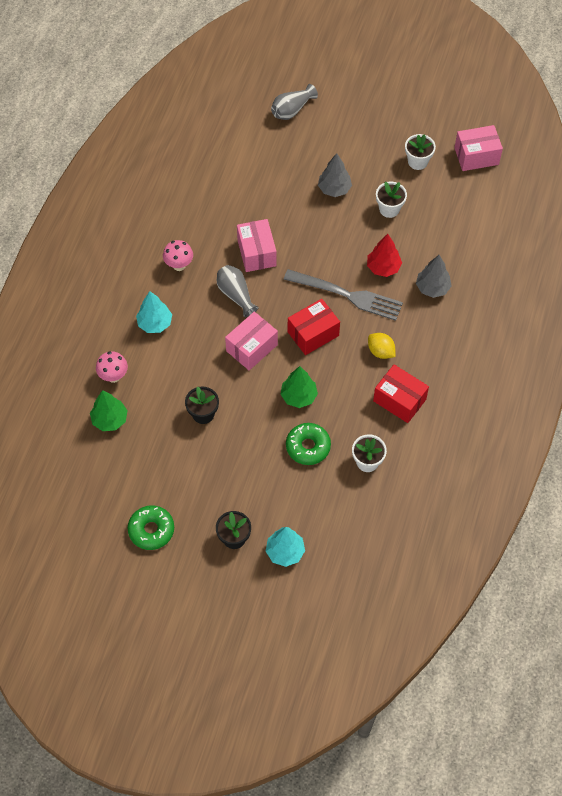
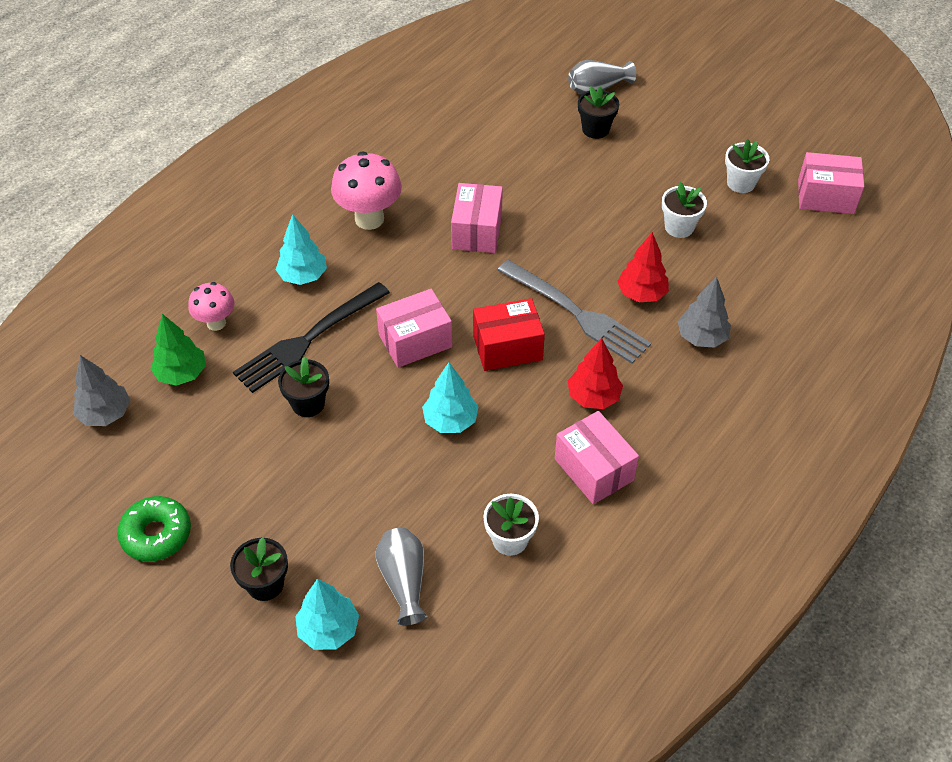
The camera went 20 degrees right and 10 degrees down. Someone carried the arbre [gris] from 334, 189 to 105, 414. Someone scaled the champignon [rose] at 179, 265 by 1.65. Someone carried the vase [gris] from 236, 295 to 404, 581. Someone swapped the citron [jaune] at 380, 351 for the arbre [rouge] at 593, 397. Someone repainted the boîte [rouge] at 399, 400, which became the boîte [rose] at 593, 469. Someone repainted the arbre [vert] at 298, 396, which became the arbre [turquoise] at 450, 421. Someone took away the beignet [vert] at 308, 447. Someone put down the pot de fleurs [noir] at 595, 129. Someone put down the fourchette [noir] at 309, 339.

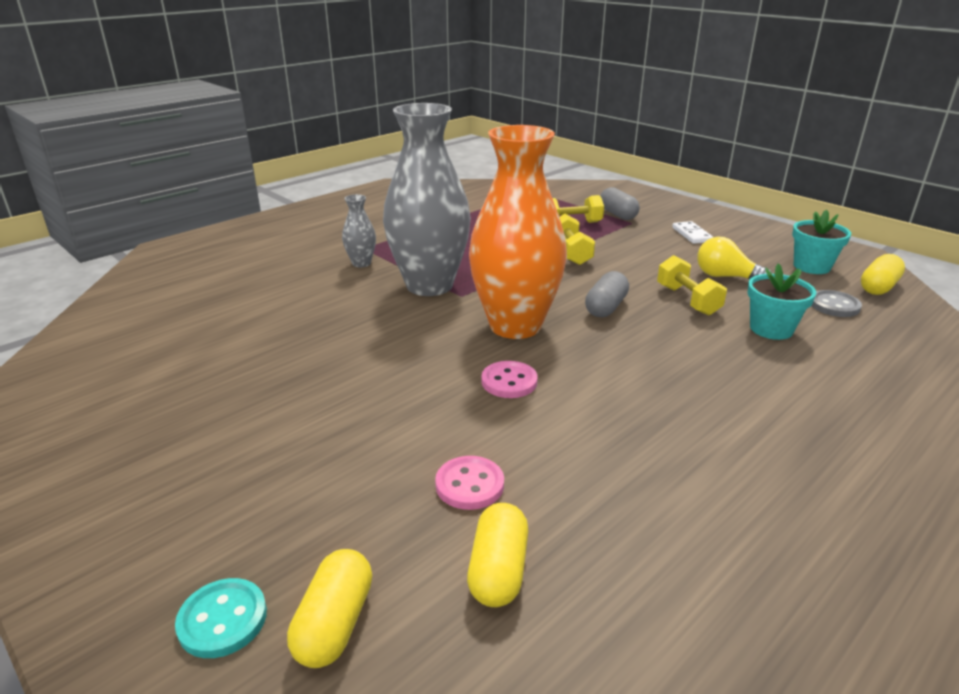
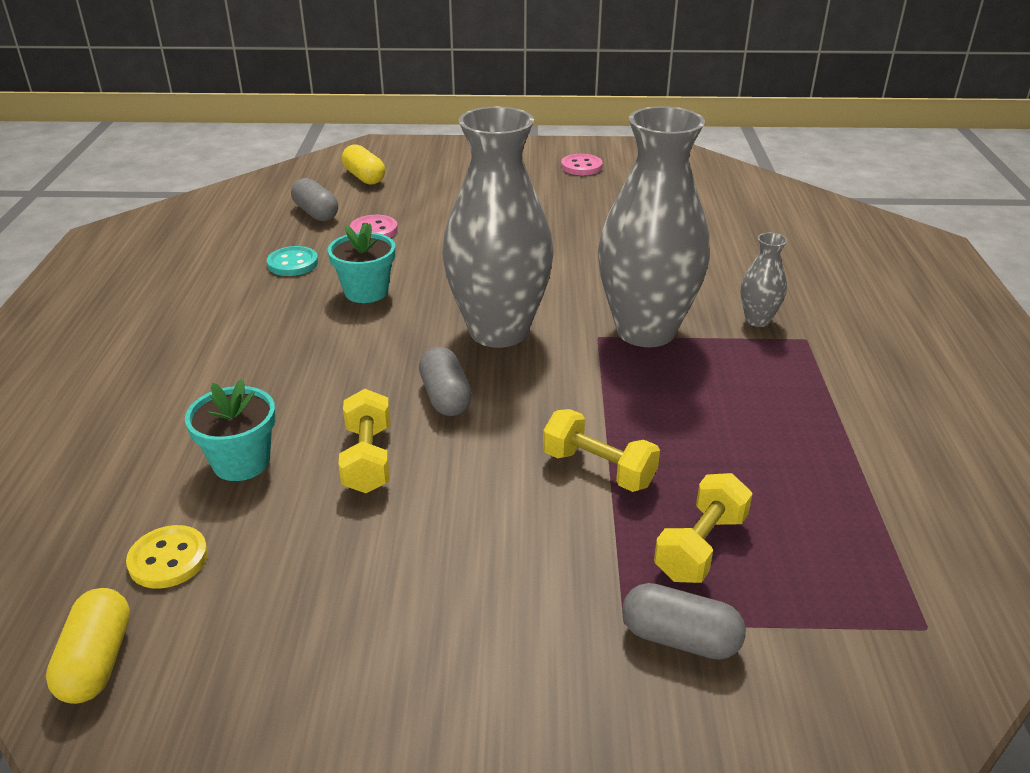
The camera went 135 degrees right and 5 degrees up. Someone repainted the vase [orange] at 515, 326, which became the vase [gris] at 498, 331. Someone carried the pot de fleurs [turquoise] from 811, 266 to 366, 292. Someone took away the domino [blanc] at 692, 234. Someone took away the ampoule [jaune] at 725, 277. Someone rotated the haltère [jaune] at 687, 300 by 60 degrees clockwise. Someone repainted the bouton [gris] at 834, 305, which became the bouton [jaune] at 168, 559. Someone carried the bouton [rose] from 509, 382 to 581, 167. Someone repainted the gélule [jaune] at 498, 570, which became the gélule [gris] at 316, 213. Someone carried the bouton [turquoise] from 222, 620 to 293, 263.

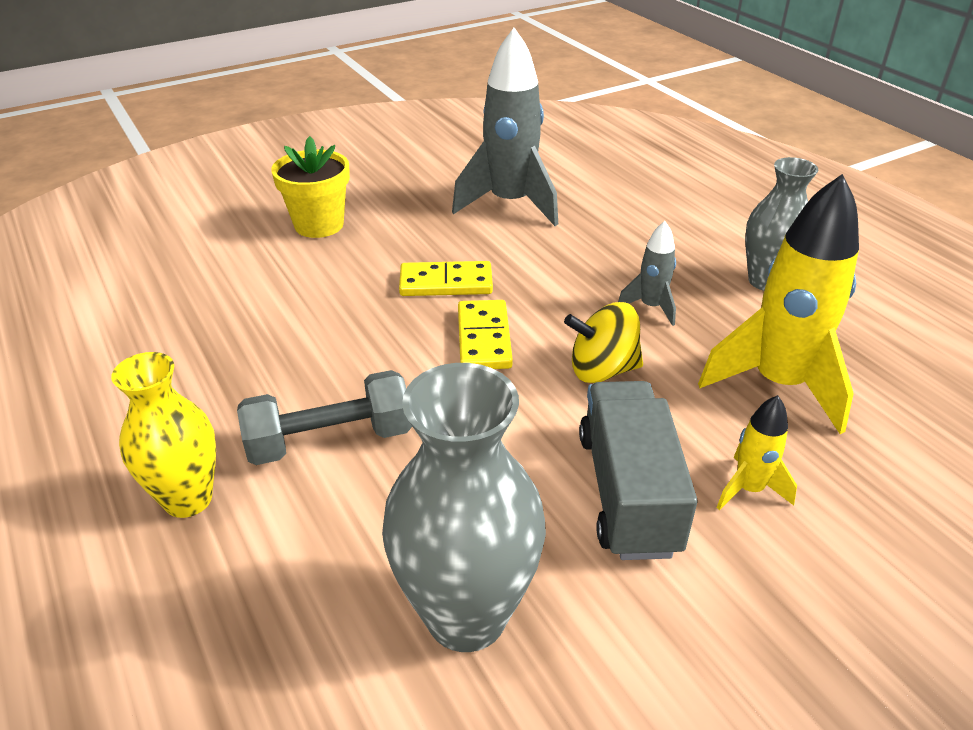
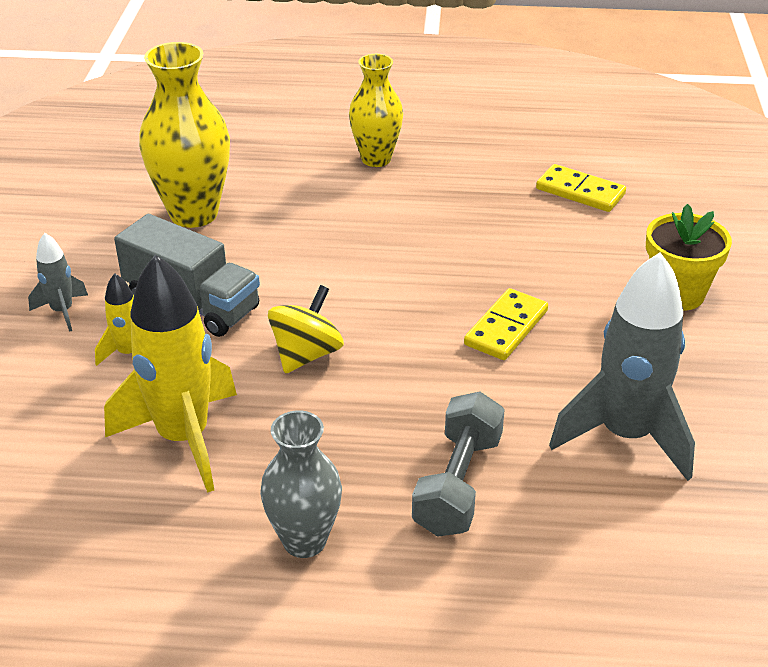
The camera went 125 degrees right and 0 degrees up. Someone carried the fusée [gris] from 651, 307 to 62, 311. Someone carried the domino [jaune] from 483, 338 to 580, 191. Someone repainted the vase [gris] at 466, 616, which became the vase [jaune] at 193, 214. Someone carried the haltère [gris] from 330, 440 to 458, 484.

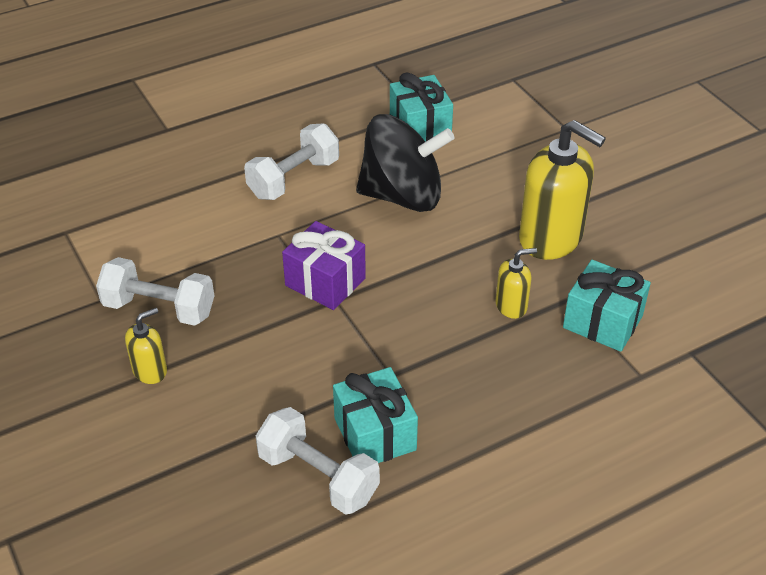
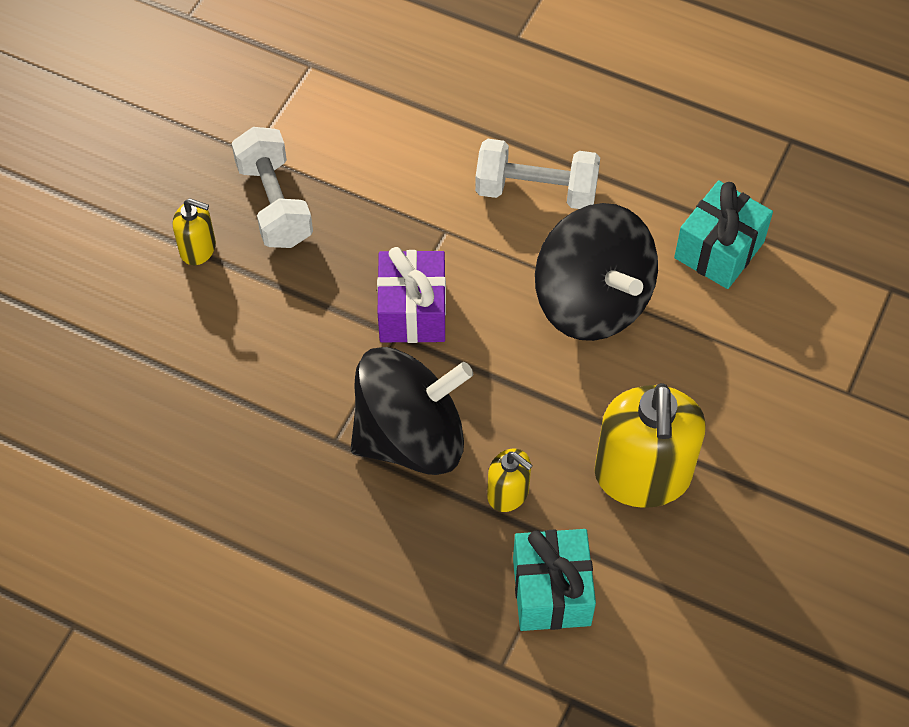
The camera went 55 degrees right and 15 degrees up. Someone took away the cadeau [turquoise] at 375, 434. Someone took away the haltère [blanc] at 318, 476. Someone put down the toupie [noir] at 410, 437.

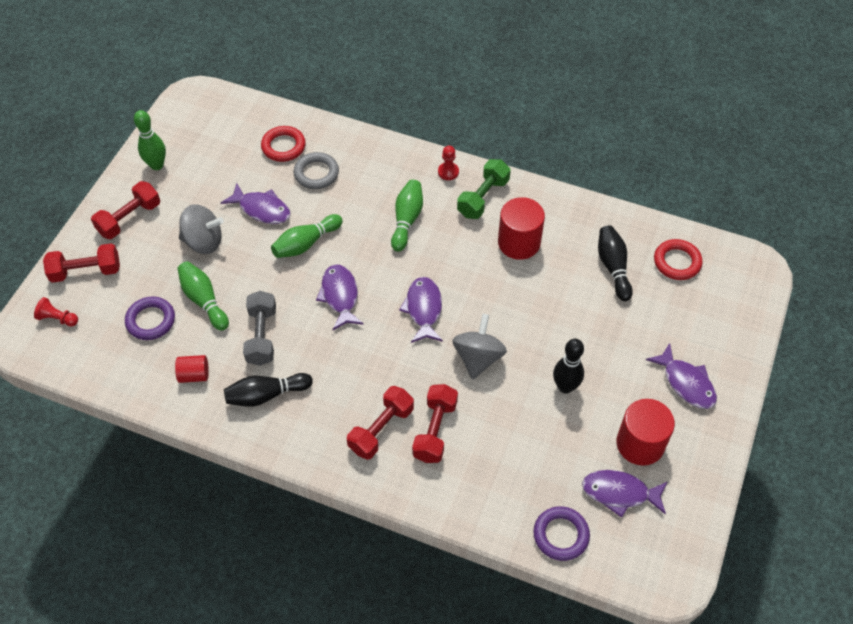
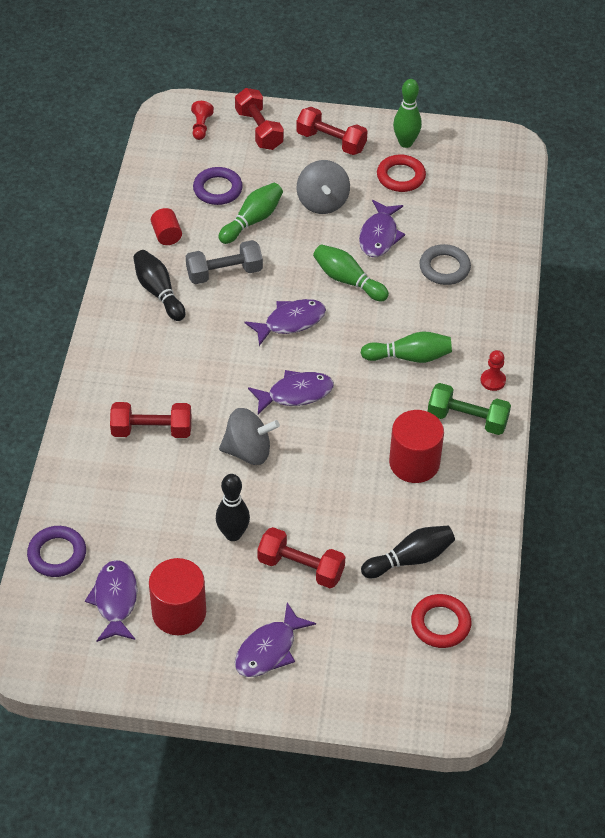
The camera went 75 degrees right and 5 degrees down. Someone carried the anneau [rouge] from 283, 146 to 401, 176. Someone carried the haltère [rouge] from 381, 429 to 300, 567.

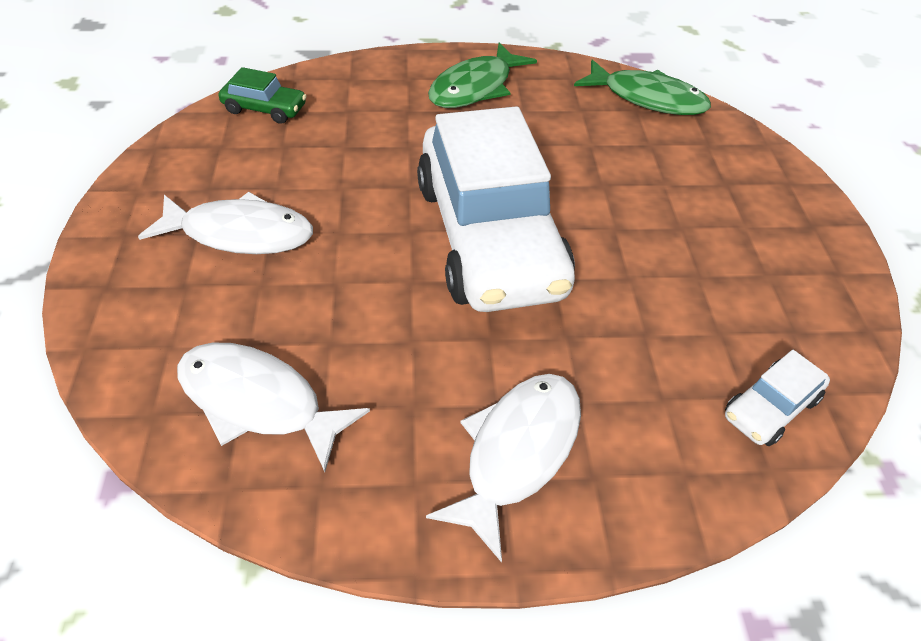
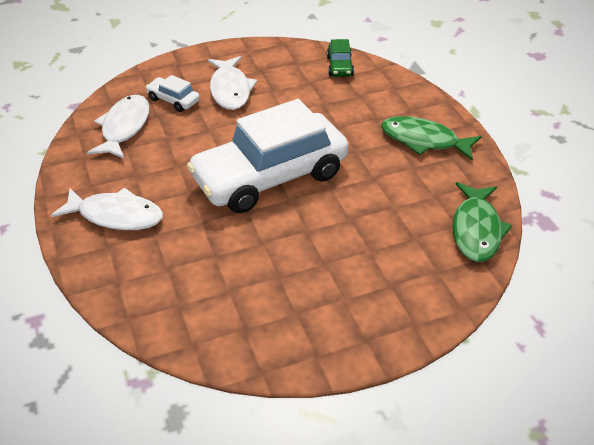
The camera went 75 degrees right and 5 degrees down. Someone carried the voiture [blanc] from 770, 408 to 173, 100.

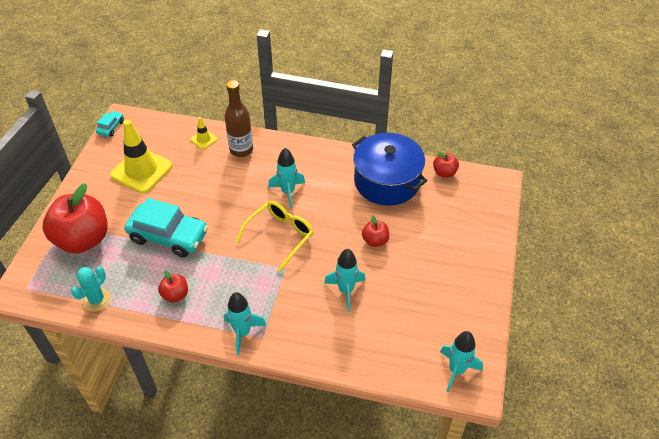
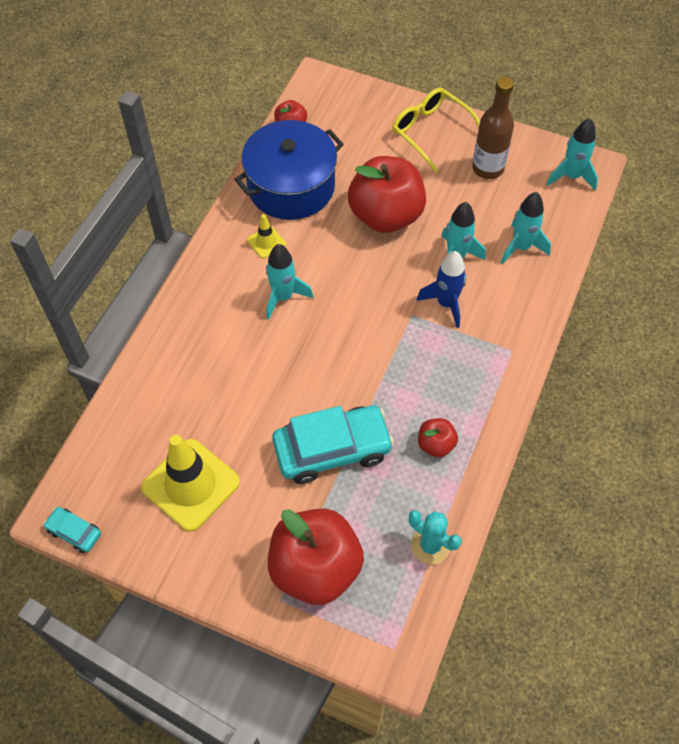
The camera went 80 degrees left and 10 degrees up. Someone carried the bouteille [marron] from 241, 150 to 488, 168. Someone carried the cône de chantier [jaune] from 204, 139 to 266, 242. Someone rotated the voiture [turquoise] at 168, 236 by 45 degrees clockwise. Someone carried the lunettes [jaune] from 280, 236 to 431, 132. Someone scaled the pomme [rouge] at 375, 241 by 2.20. Someone carried the fusée [turquoise] from 243, 333 to 521, 247. Someone put down the fusée [bleu] at 446, 303.

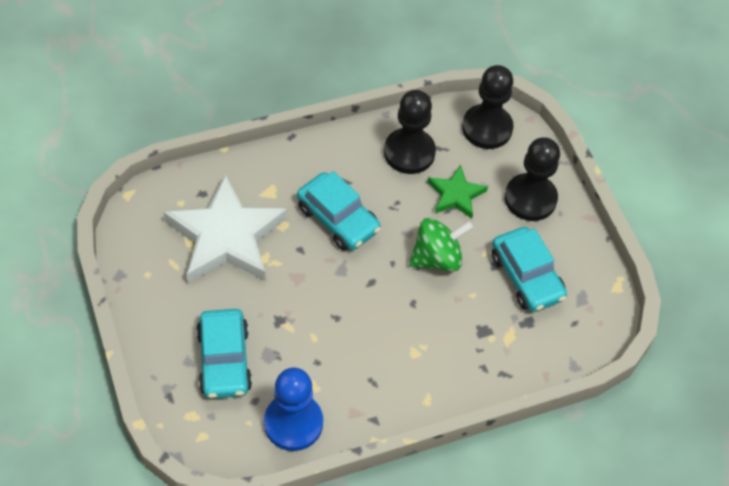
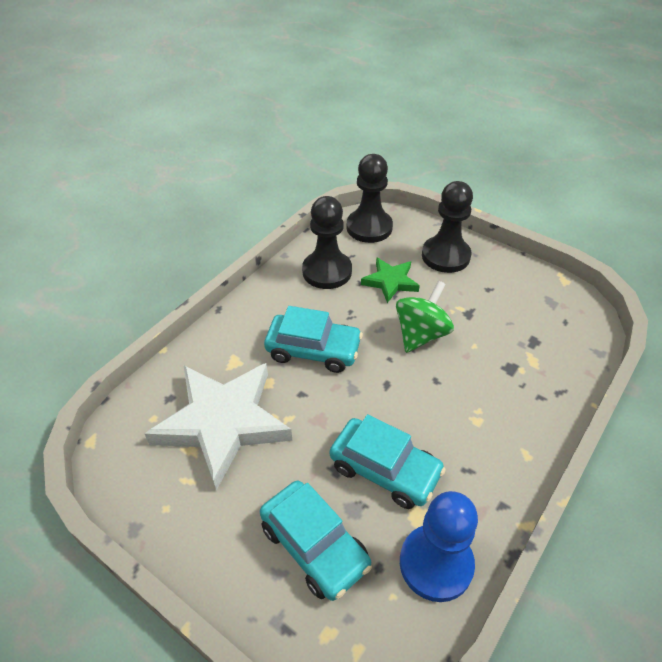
The camera went 30 degrees left and 10 degrees down. Someone carried the voiture [turquoise] from 526, 276 to 385, 469.

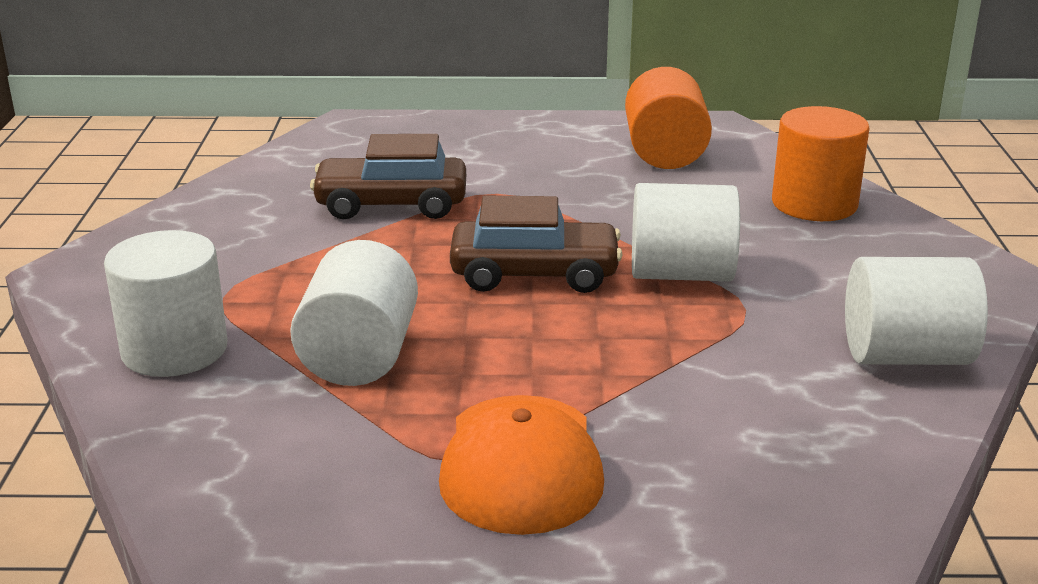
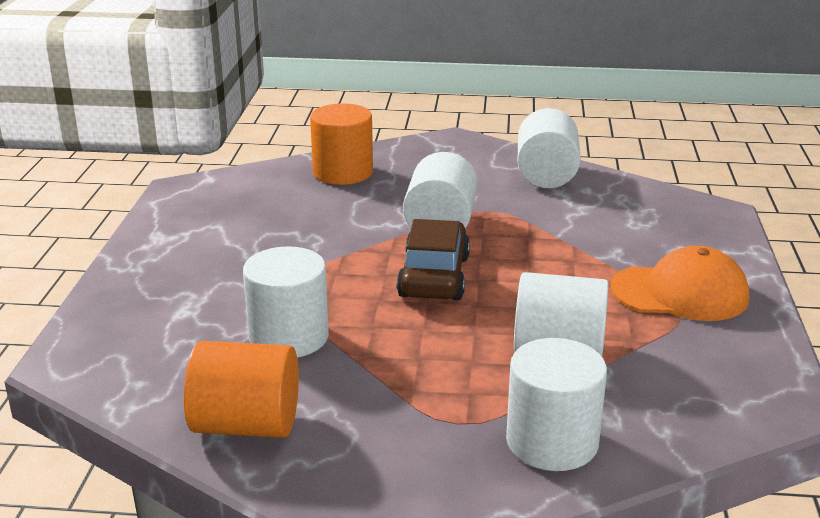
The camera went 85 degrees left and 0 degrees up. Someone carried the cylindre [orange] from 665, 153 to 246, 425. Someone swapped the voiture [marron] at 391, 205 for the cylindre [blanc] at 289, 337.

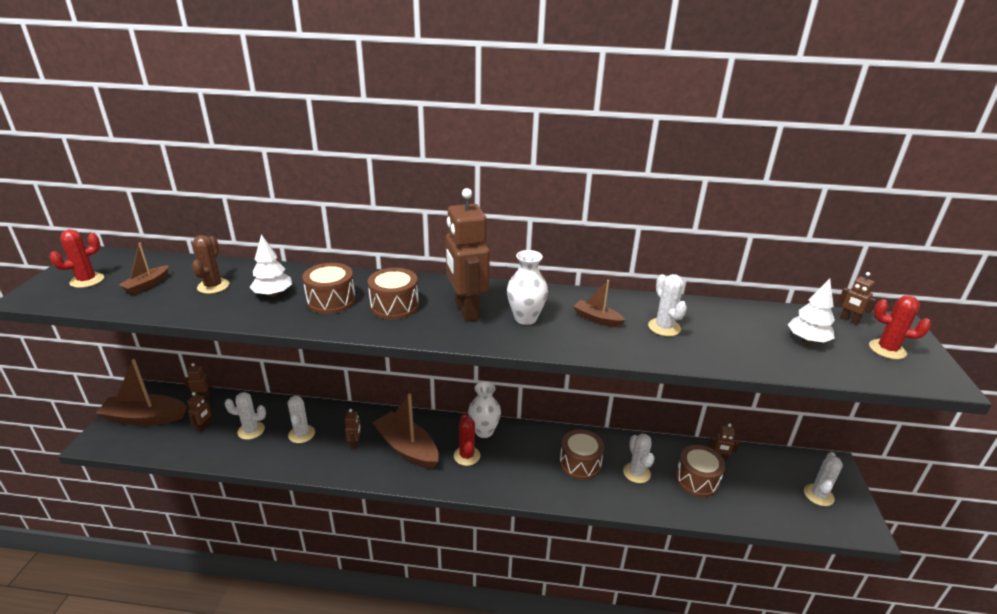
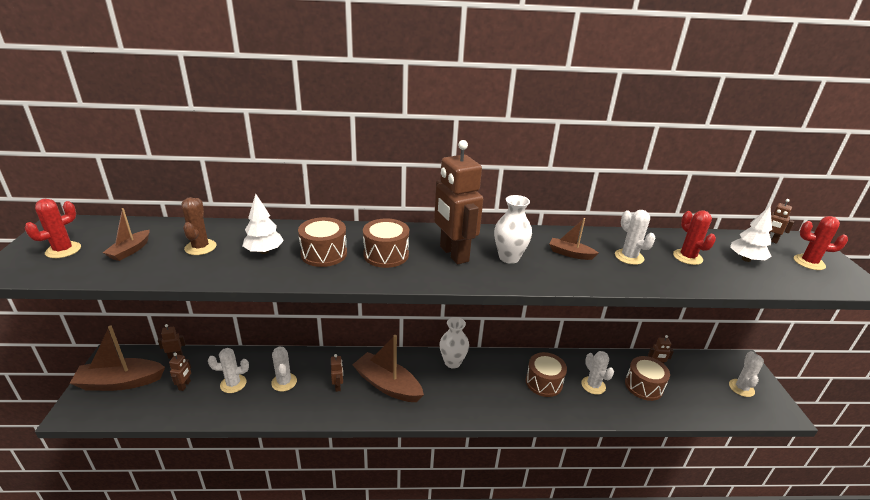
The camera went 10 degrees left and 0 degrees up. Someone carried the cactus [rouge] from 467, 456 to 687, 257.

